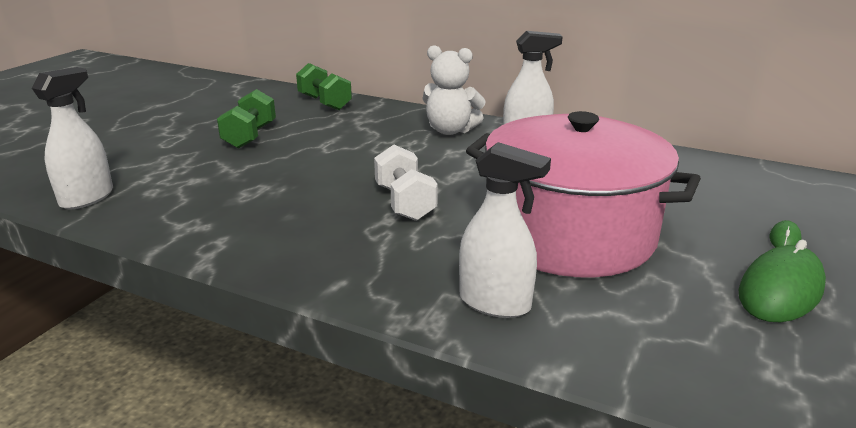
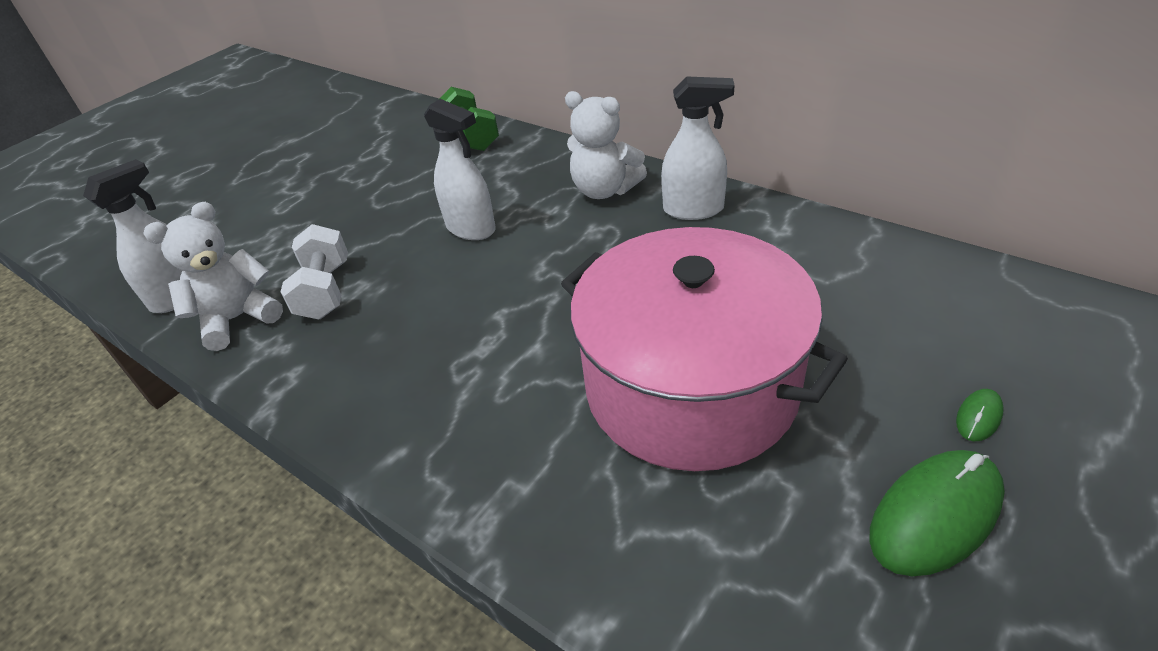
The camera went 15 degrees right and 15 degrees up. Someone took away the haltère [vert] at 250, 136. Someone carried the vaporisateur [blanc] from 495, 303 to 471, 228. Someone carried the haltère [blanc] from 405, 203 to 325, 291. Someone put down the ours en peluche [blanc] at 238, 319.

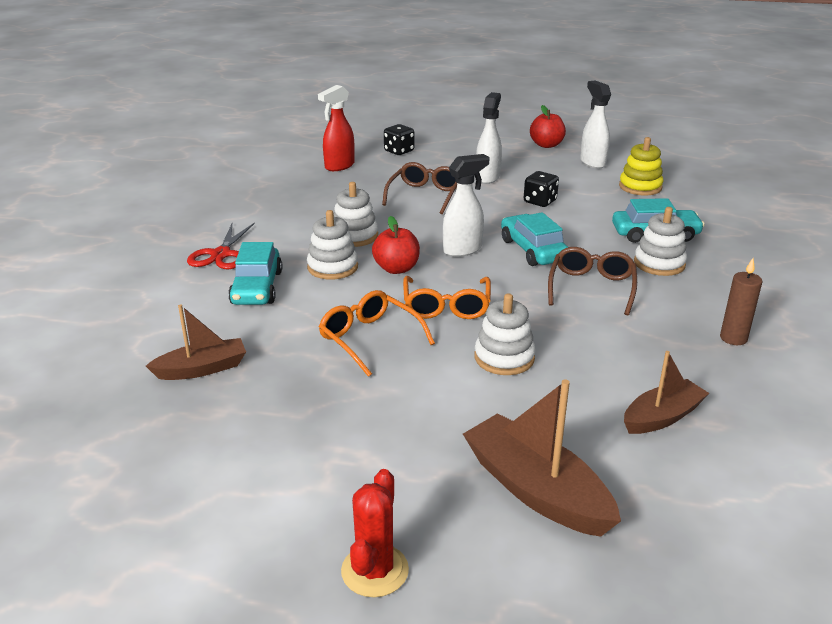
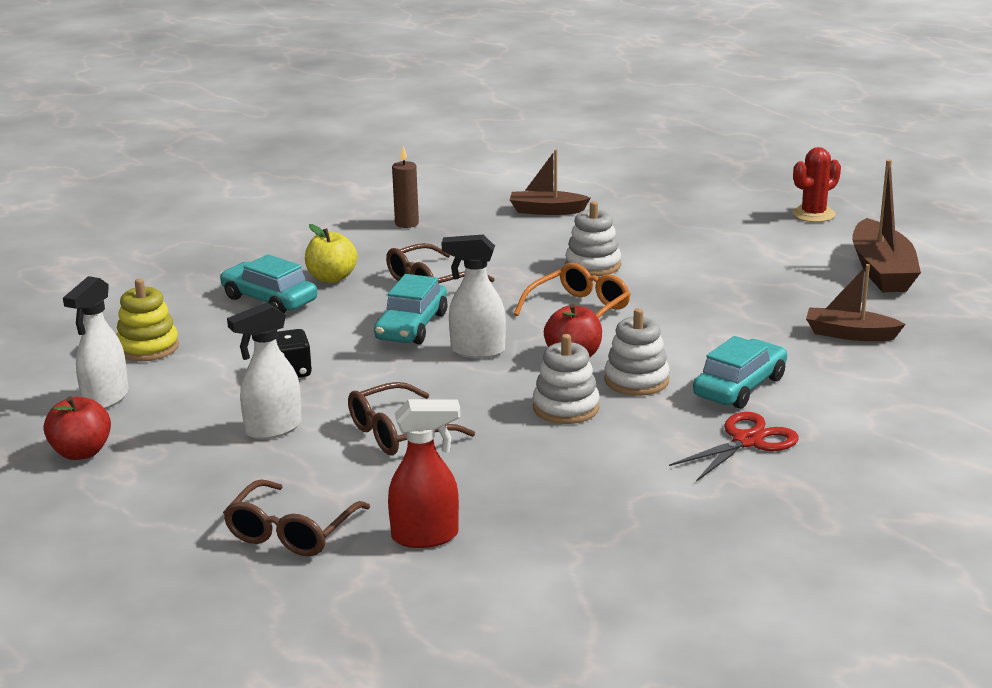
The camera went 140 degrees left and 5 degrees down. Someone swapped the dé [noir] at 399, 151 for the lunettes [marron] at 291, 532. Someone swapped the jouet à empiler [blanc] at 659, 264 for the pomme [jaune] at 331, 278. Someone took away the lunettes [orange] at 369, 339. Someone carried the bateau [marron] from 536, 490 to 882, 271.

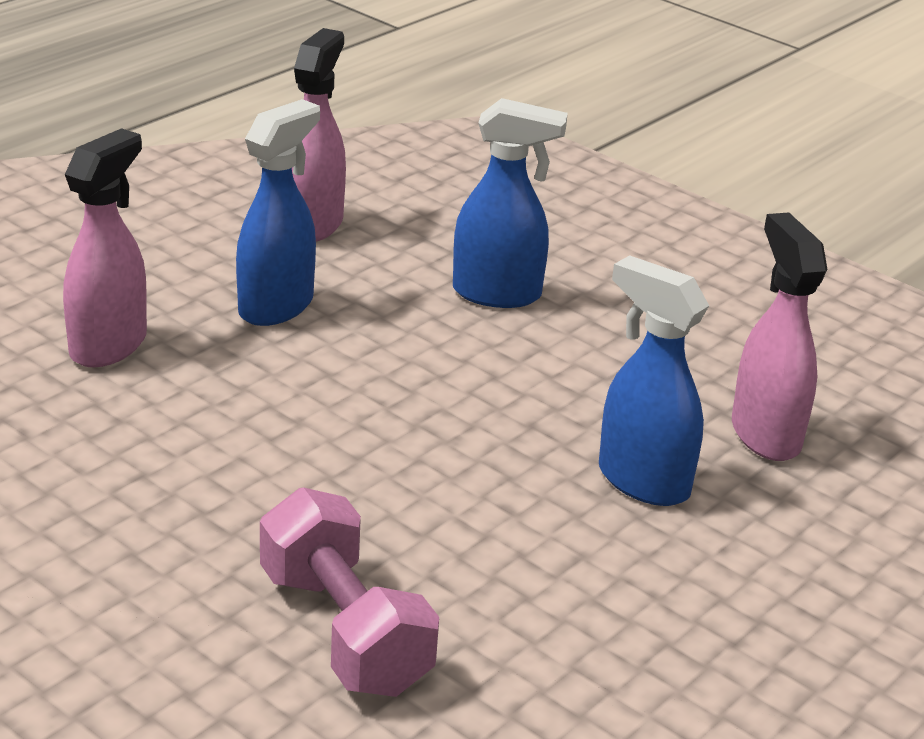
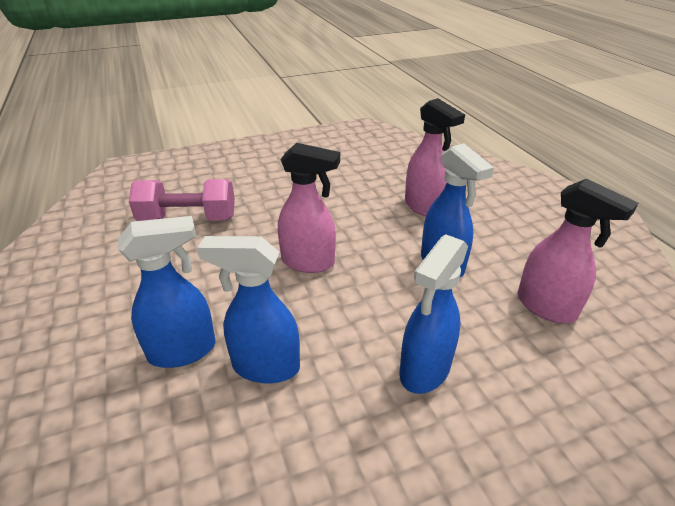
The camera went 120 degrees right and 5 degrees up. Someone carried the vaporisateur [rose] from 765, 434 to 308, 262. Someone put down the vaporisateur [bleu] at 265, 366.

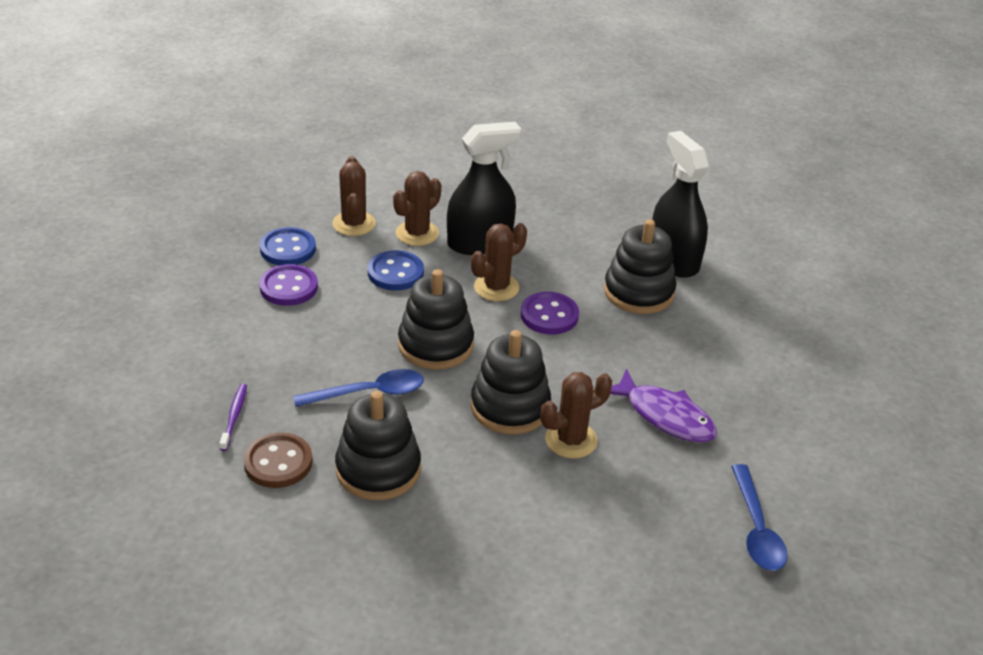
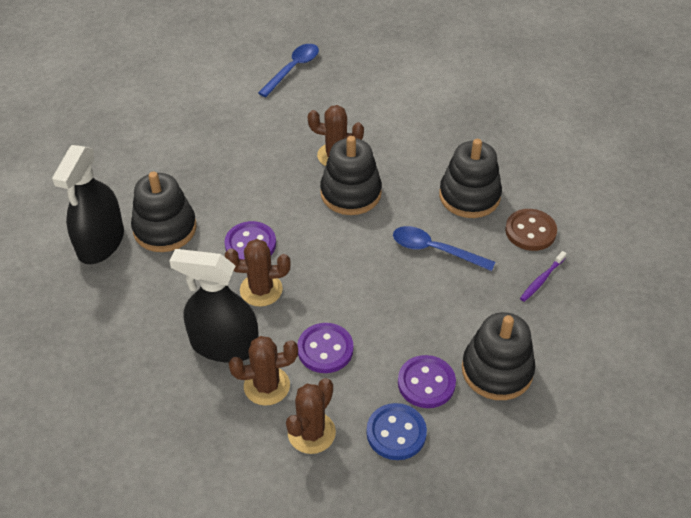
The camera went 140 degrees left and 10 degrees up. Someone repainted the bouton [bleu] at 395, 273, which became the bouton [violet] at 325, 349. Someone carried the jouet à empiler [noir] from 435, 345 to 497, 370. Someone took away the poisson [violet] at 665, 416.

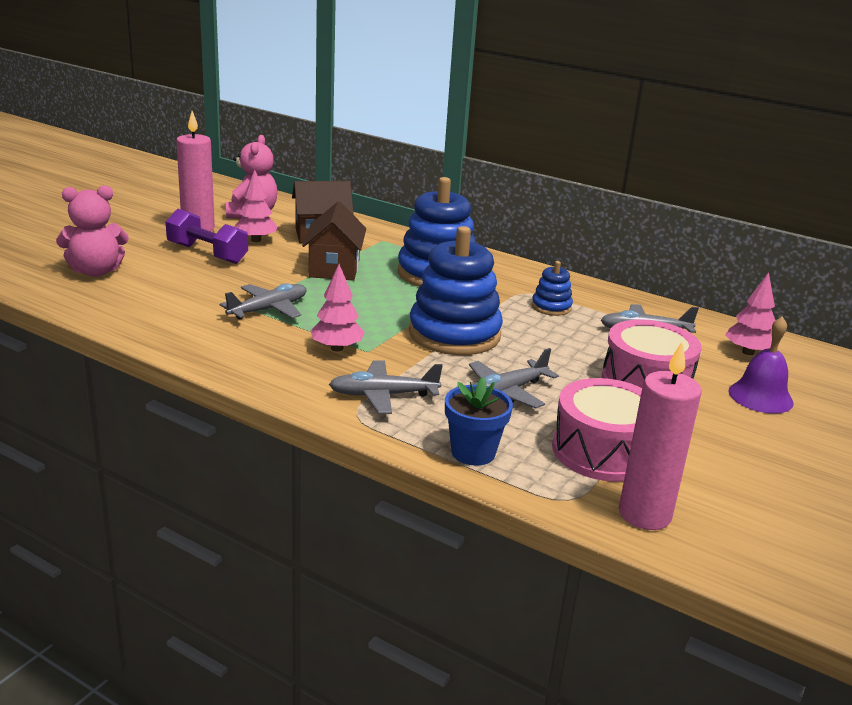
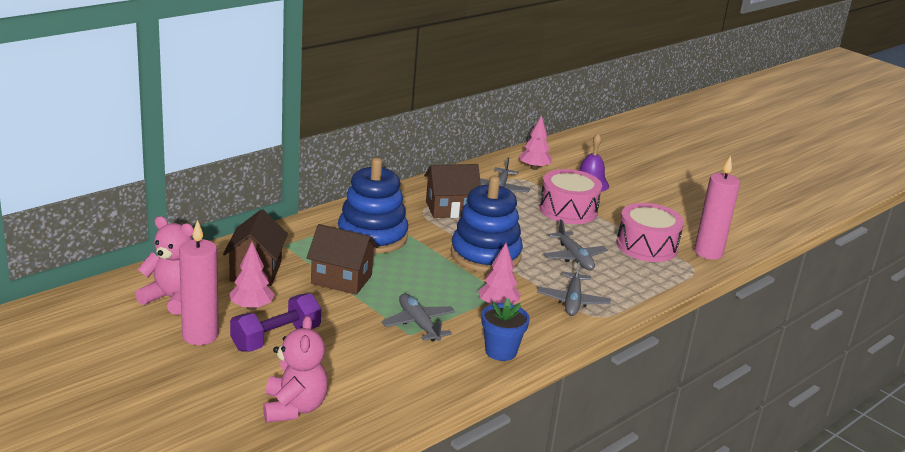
The camera went 75 degrees left and 0 degrees up. Someone swapped the jouet à empiler [bleu] at 551, 307 for the maison [marron] at 450, 209. Someone carried the pot de fleurs [bleu] from 473, 452 to 501, 351.

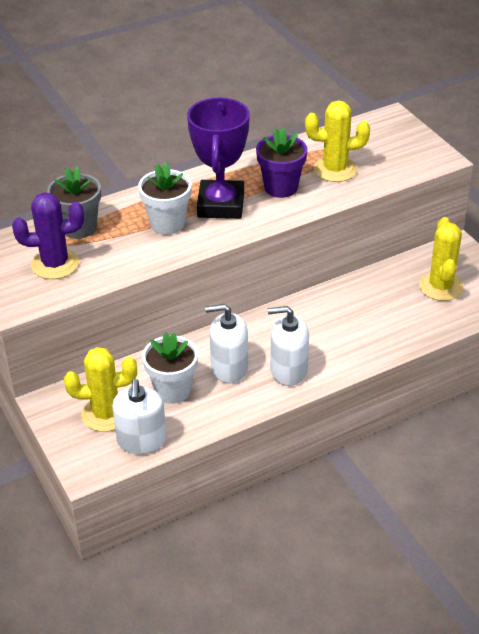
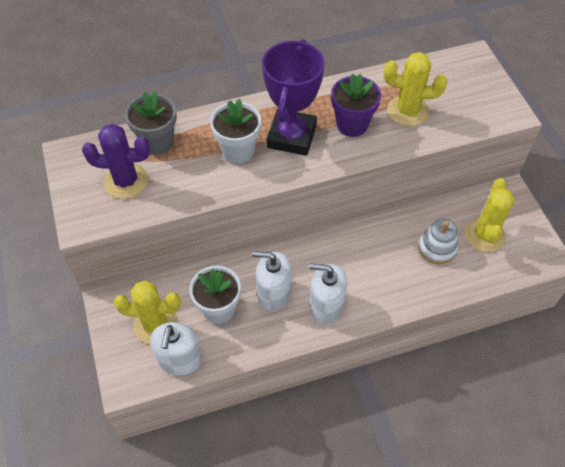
The camera went 10 degrees right and 15 degrees up. Someone put down the jouet à empiler [blanc] at 437, 248.

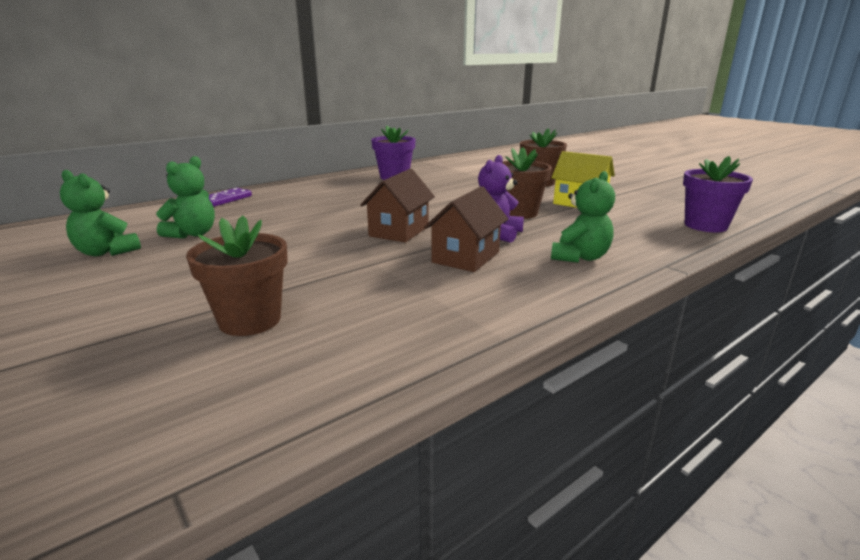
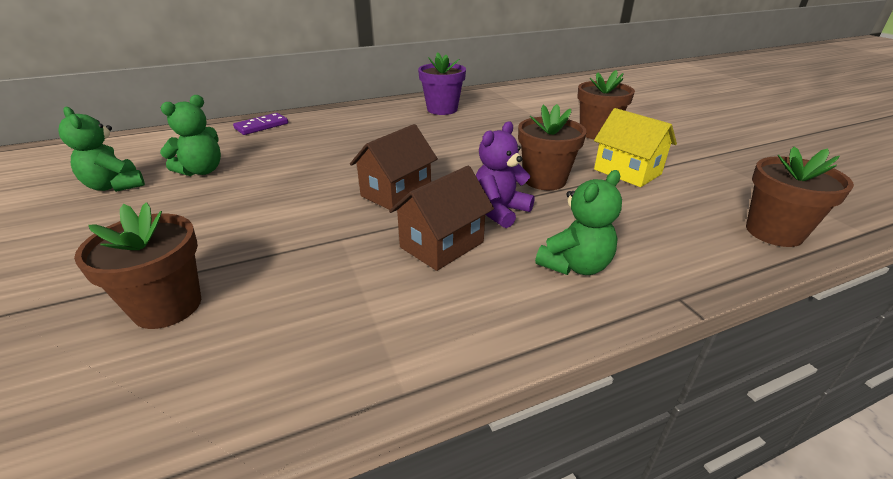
The camera went 15 degrees right and 10 degrees up. Someone repainted the pot de fleurs [violet] at 705, 225, which became the pot de fleurs [marron] at 774, 232.

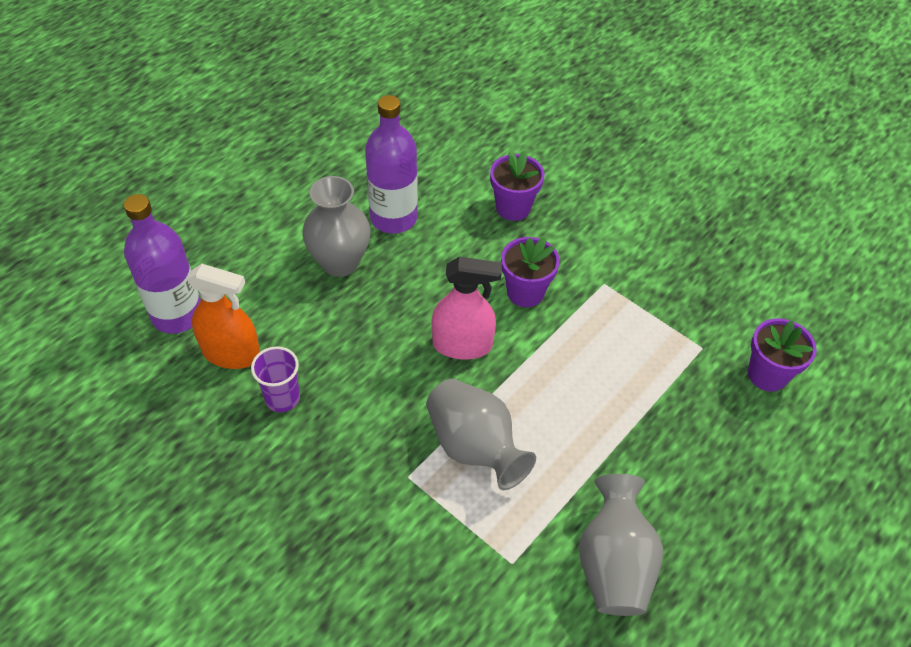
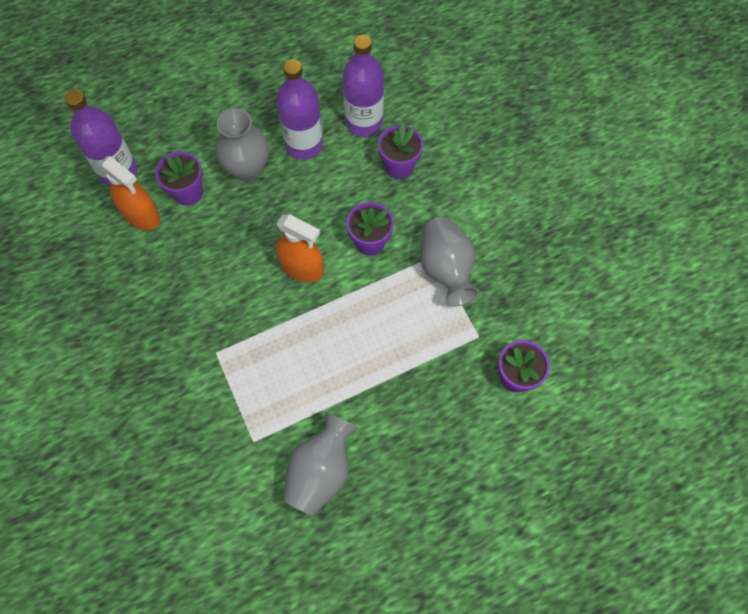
The camera went 25 degrees right and 15 degrees up. Someone repainted the vaporisateur [rose] at 462, 345, which became the vaporisateur [orange] at 302, 267. Someone took away the gobelet [violet] at 282, 398. Someone carried the vase [gris] from 474, 447 to 445, 269. Someone put down the bouteille [violet] at 364, 122. Someone put down the pot de fleurs [violet] at 188, 192.

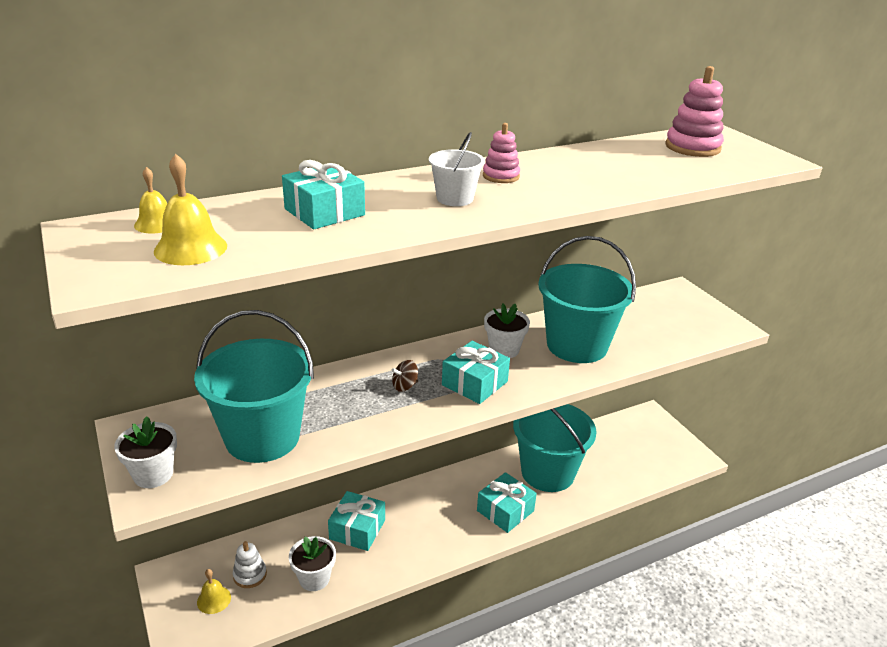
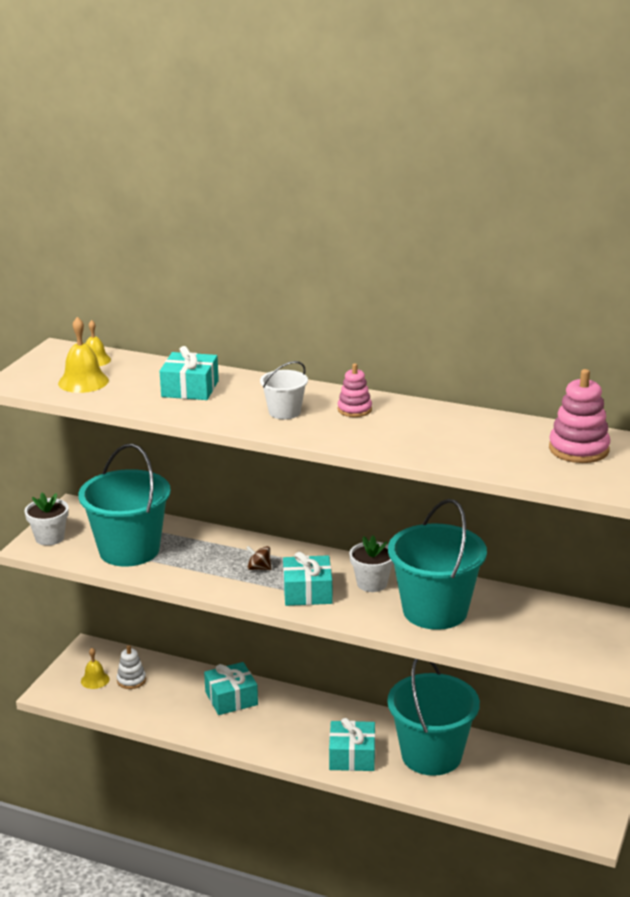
The camera went 50 degrees right and 5 degrees down. Someone took away the pot de fleurs [blanc] at 314, 578.

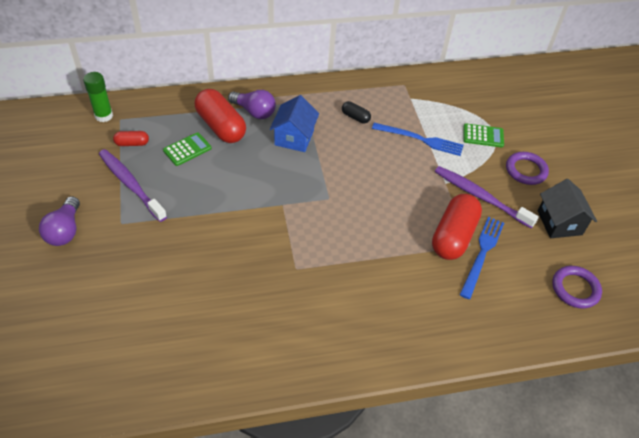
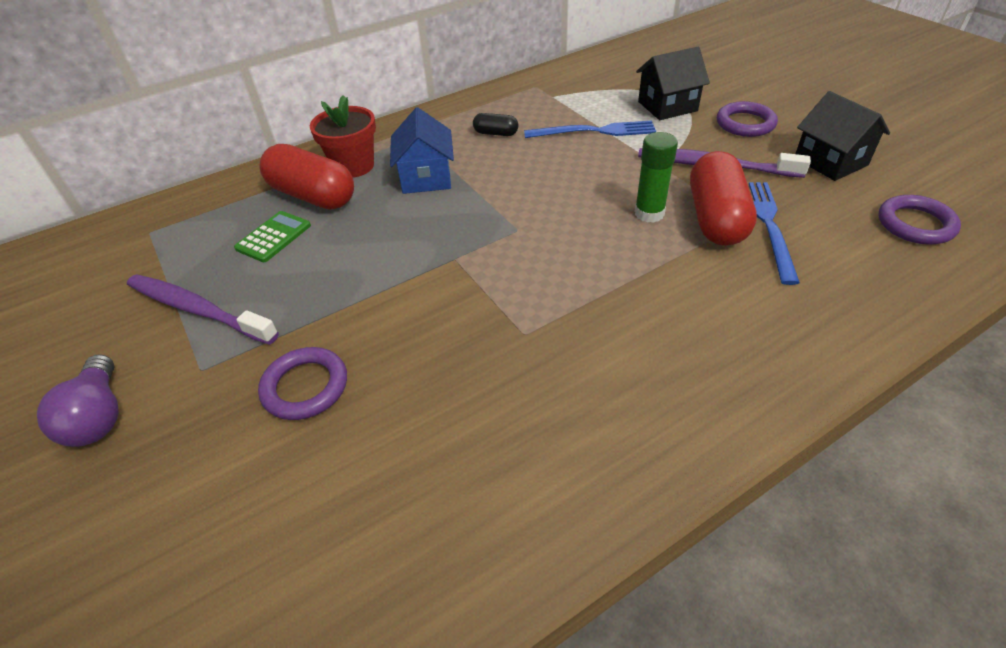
The camera went 15 degrees left and 5 degrees down. Someone carried the bâton de colle [vert] from 104, 116 to 649, 213. Someone swapped the ampoule [violet] at 254, 112 for the pot de fleurs [rouge] at 353, 166. Someone swapped the calculatrice [vert] at 483, 136 for the maison [noir] at 667, 106. Someone took away the gélule [rouge] at 132, 143. Someone put down the anneau [violet] at 305, 387.

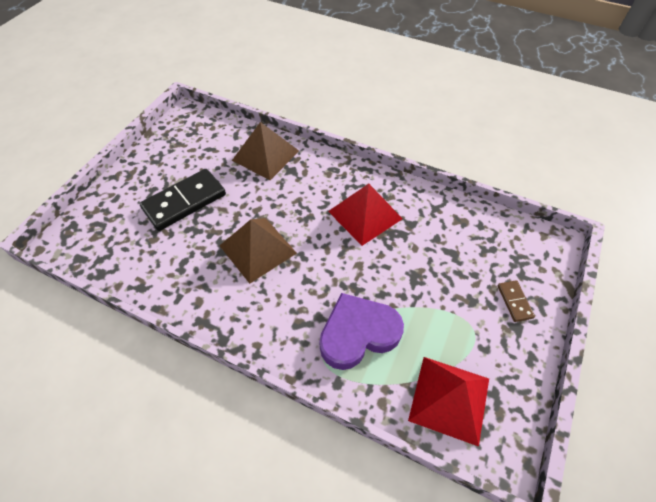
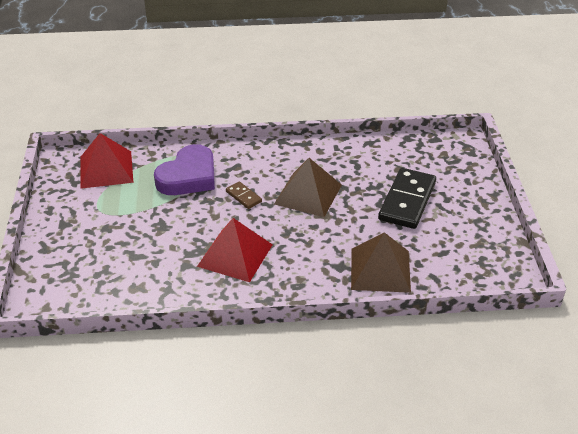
The camera went 150 degrees right and 15 degrees down. Someone carried the domino [marron] from 514, 302 to 243, 196.

